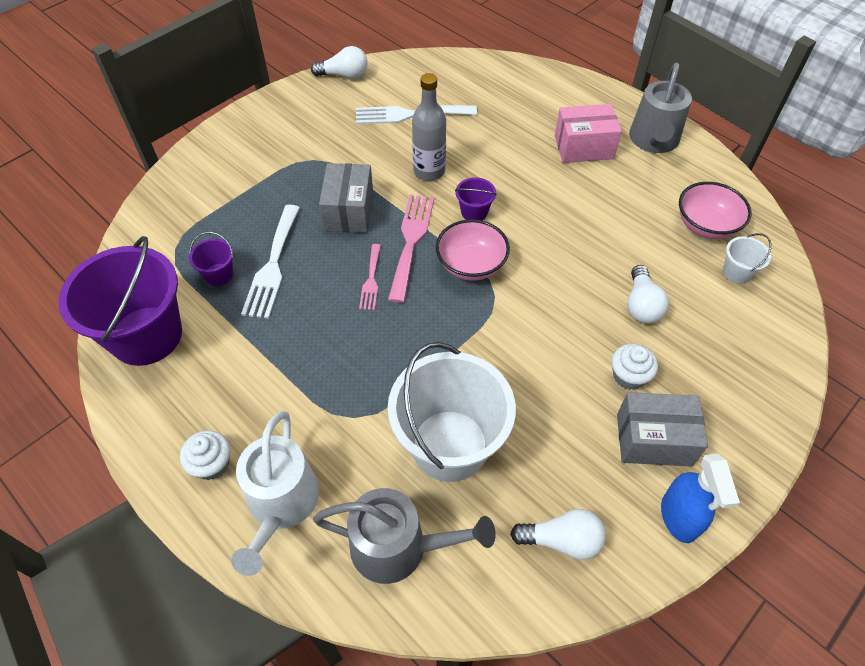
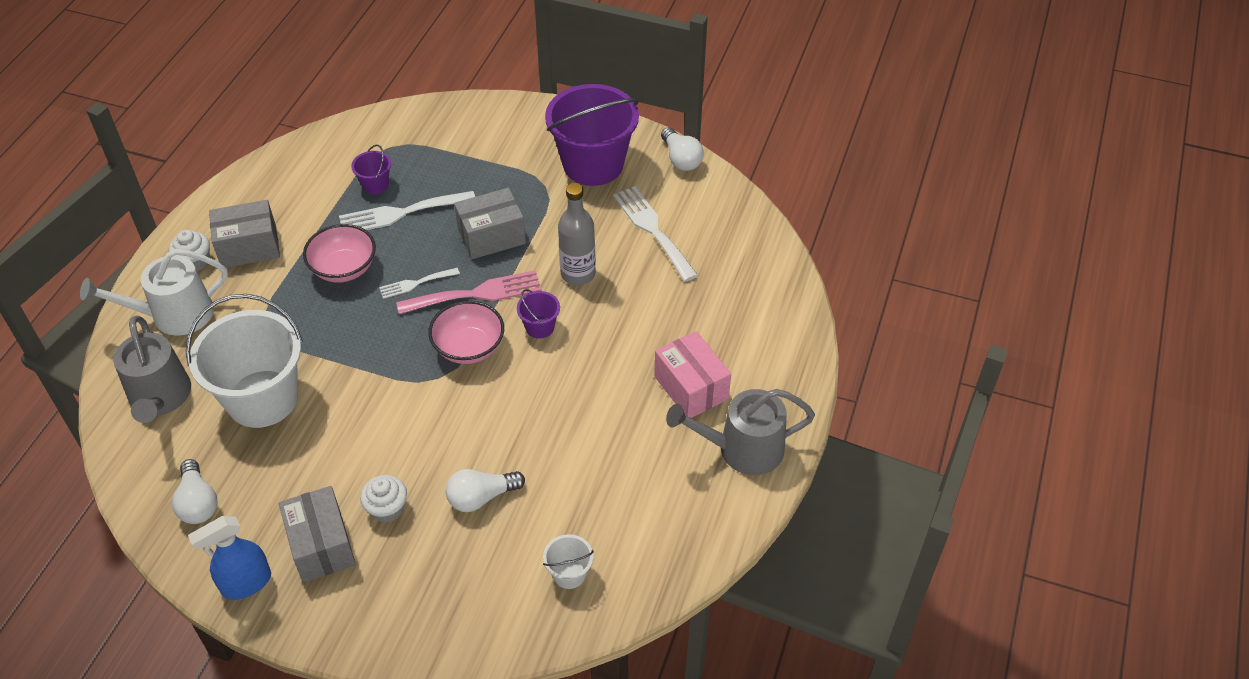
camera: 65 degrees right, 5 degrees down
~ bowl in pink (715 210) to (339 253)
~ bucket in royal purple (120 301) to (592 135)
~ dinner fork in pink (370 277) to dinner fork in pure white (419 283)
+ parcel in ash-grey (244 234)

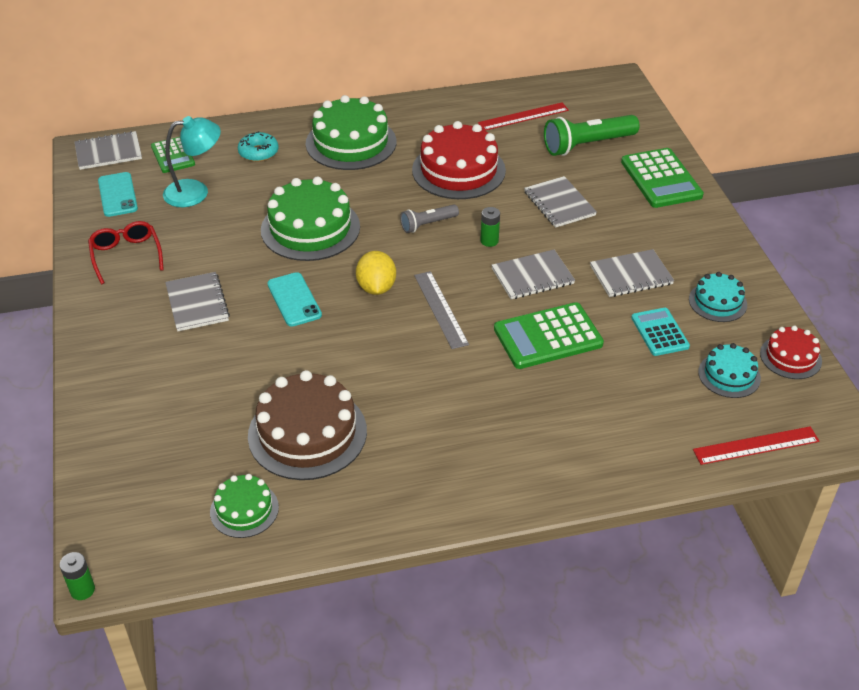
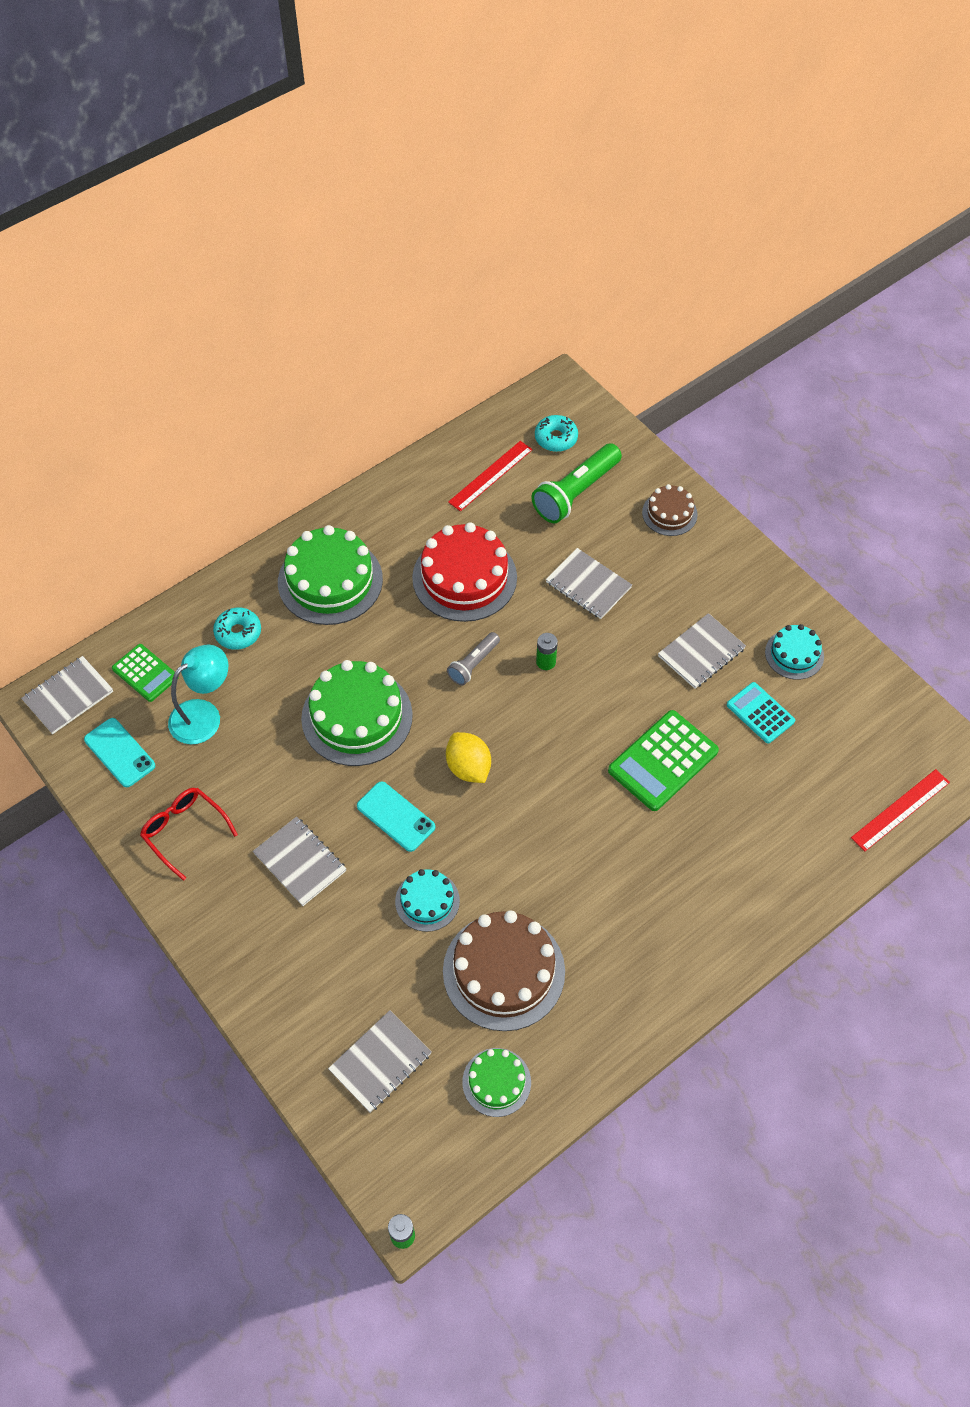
camera: 25 degrees left, 15 degrees up
~ pocket calculator in leaf-green (662 178) to cake in russet (670 510)
~ notepad in ash-grey (533 274) to (380 1061)
- measuring stick in ash-grey (441 310)
- cake in scarlet (791 352)
~ cake in teal (729 370) to (427 900)
+ doughnut in teal (556 433)

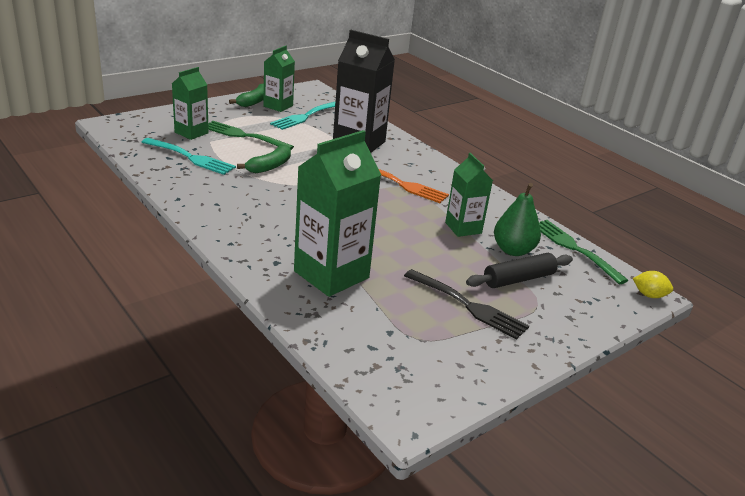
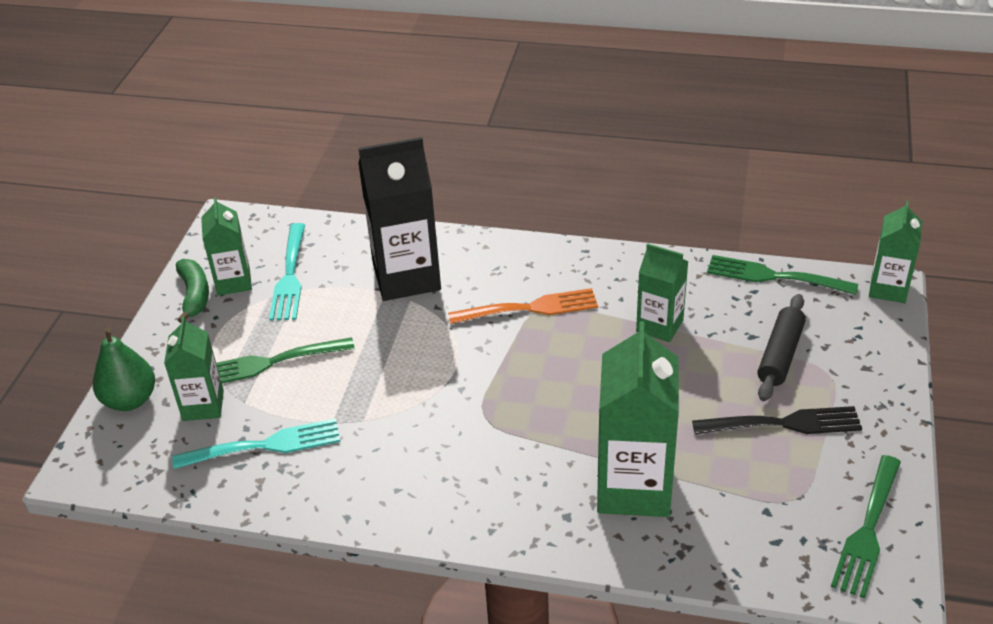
camera: 35 degrees left, 10 degrees up
- banana fruit in leaf-green (264 159)
~ toy pear in leaf-green (517 219) to (124 369)
~ lemon in bright yellow (653 284) to milk carton in leaf-green (895 252)
+ dinner fork in leaf-green (866 526)

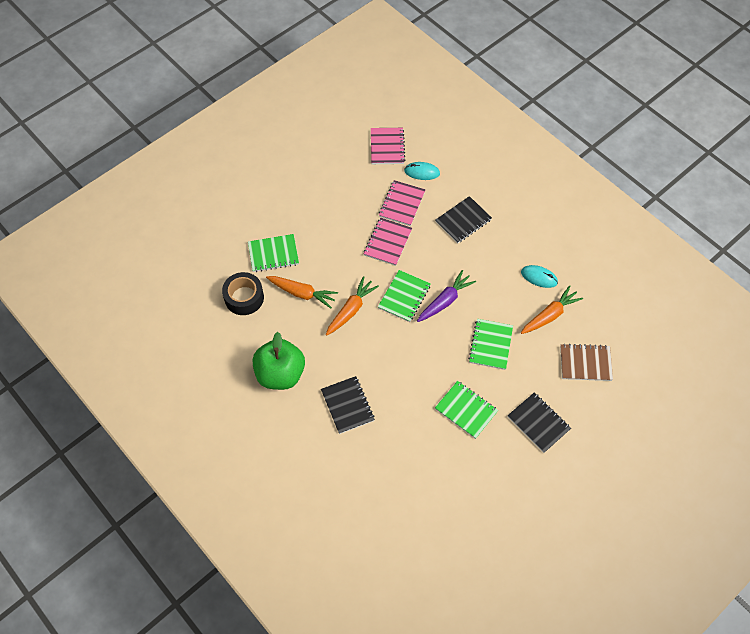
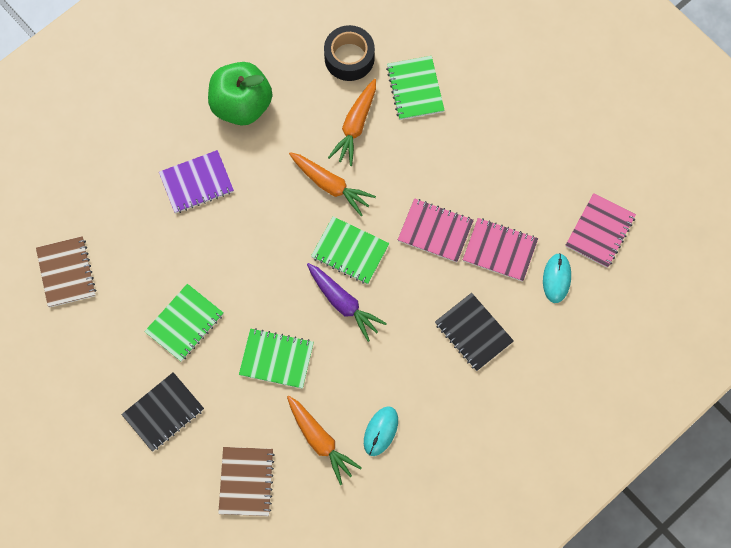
camera: 90 degrees right, 10 degrees up
~ notepad in pink (388 146) = (601 230) 60 degrees counterclockwise
~ notepad in jet-black (348 405) to notepad in royal purple (196 181)
+ notepad in russet (66 272)

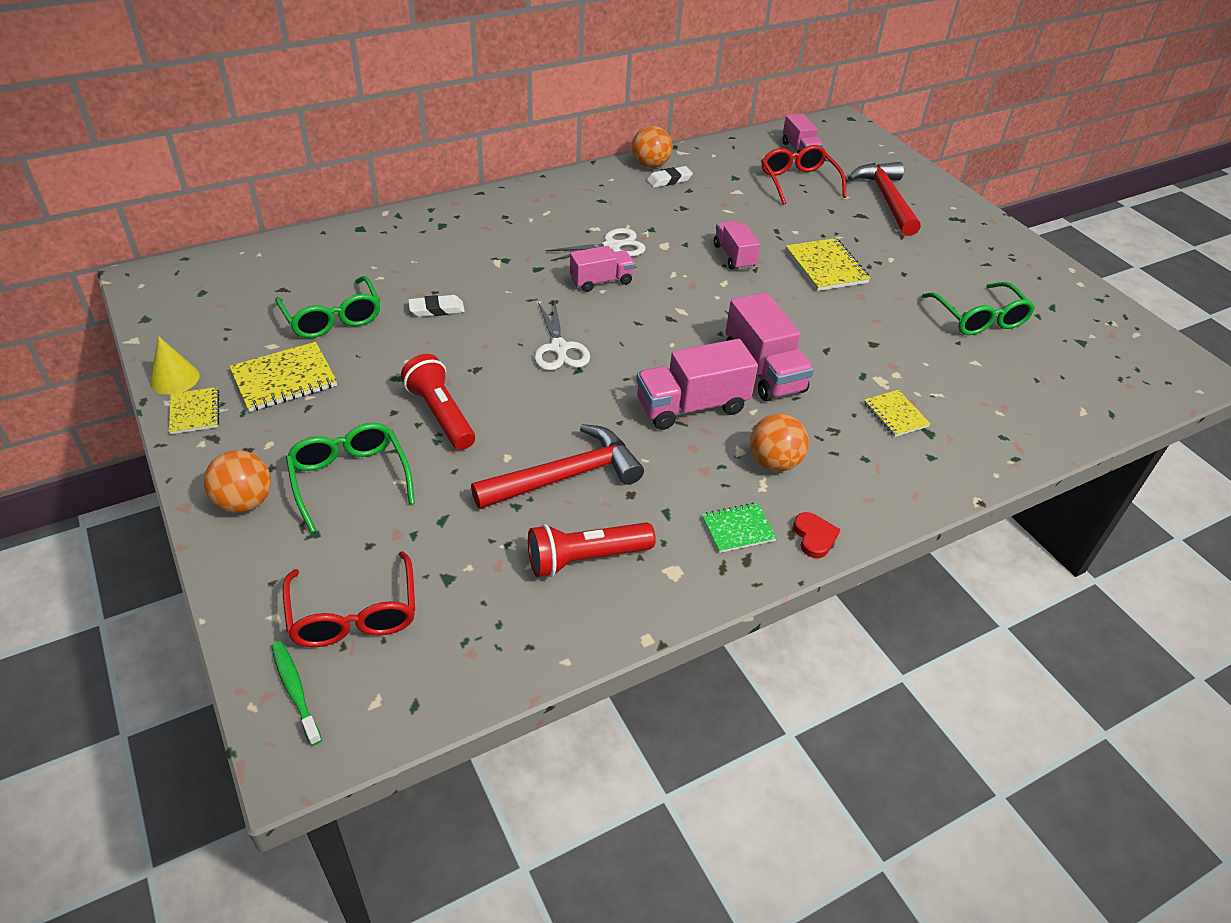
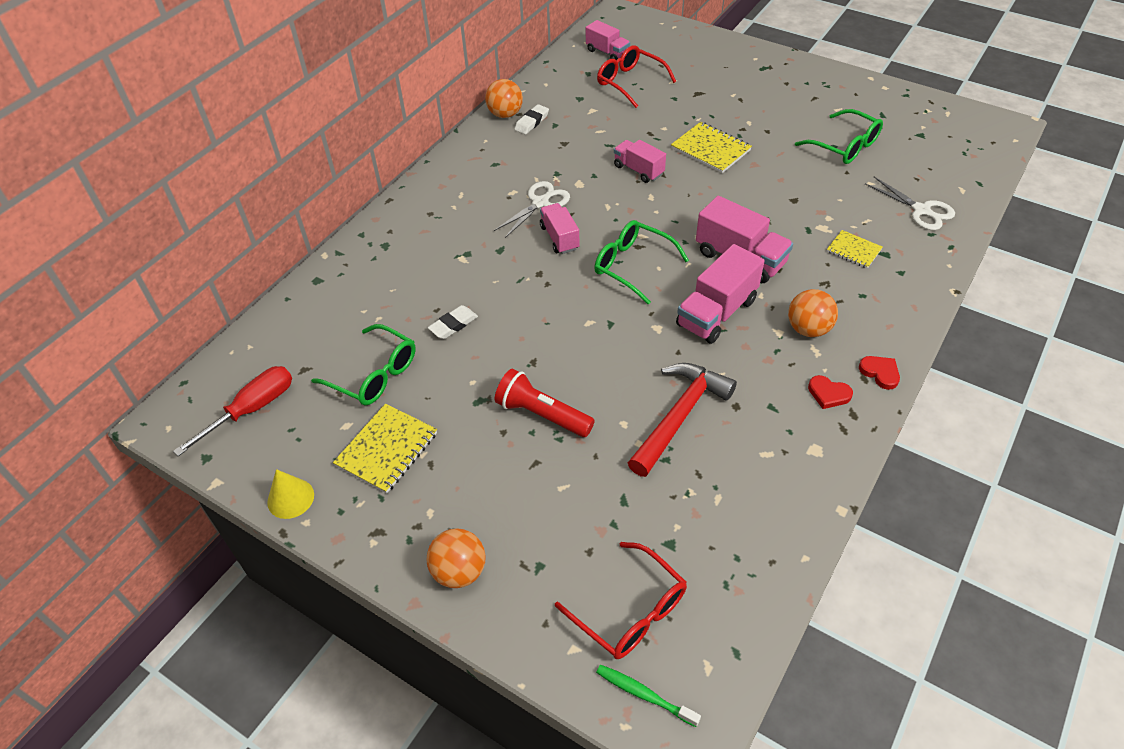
camera: 25 degrees left, 5 degrees up
- claw hammer in scarlet (884 199)
~ lorry in pink (602 269) = (559 228) 60 degrees counterclockwise
~ shears in pure white (562 336) to (910 203)
- notepad in bright yellow (194 410)
~ spectacles in leaf-green (350 478) to (641 262)
~ notepad in leaf-green (739 527) to heart in scarlet (830 392)
- torch in scarlet (592 549)
+ flat screwdriver in scarlet (232 411)

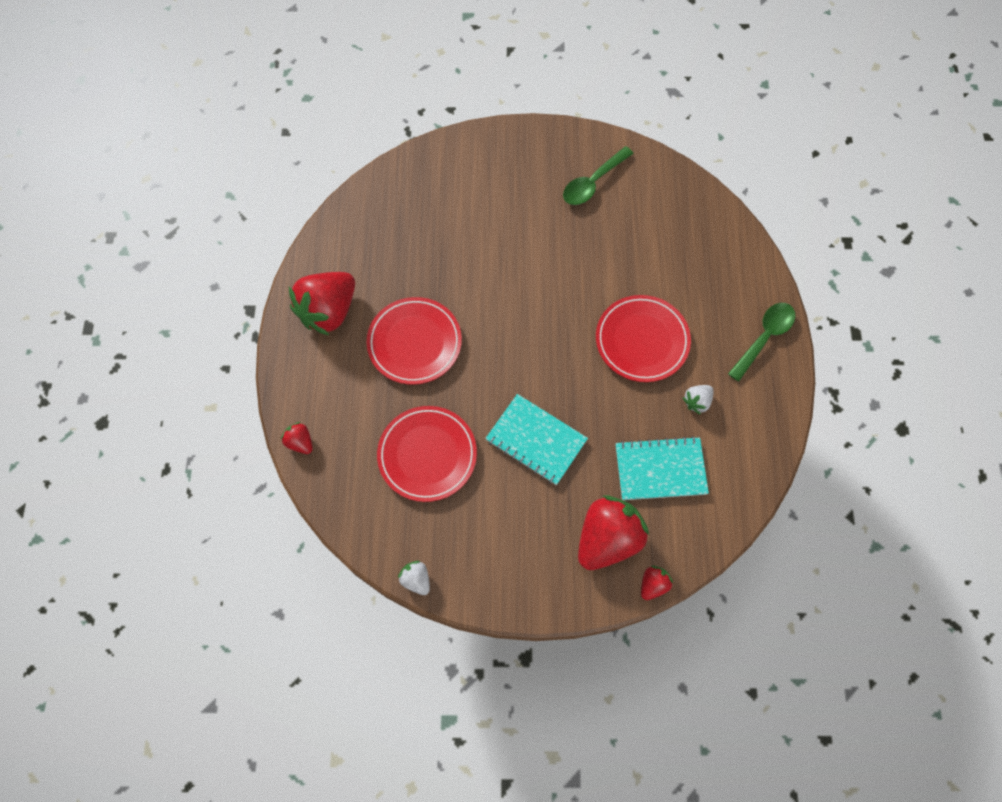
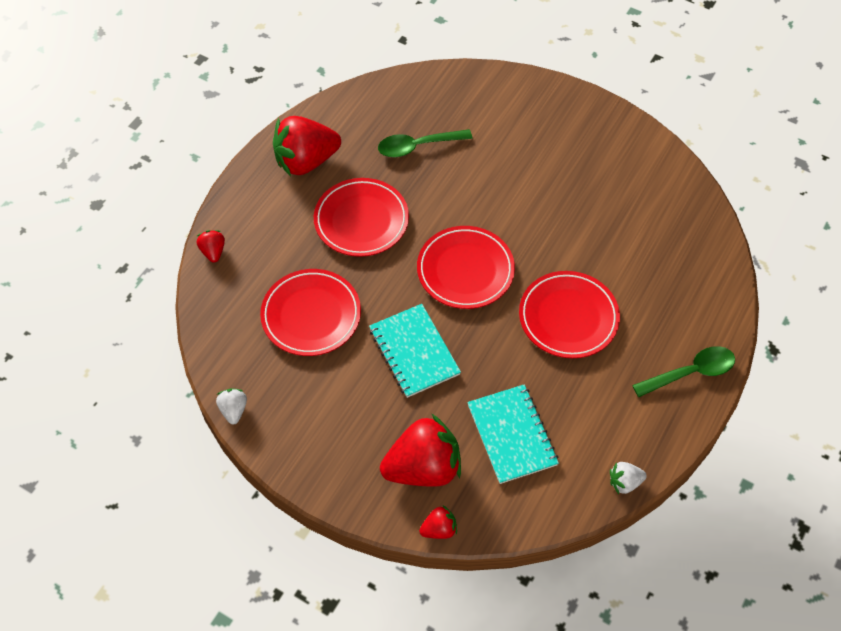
camera: 30 degrees right, 10 degrees down
~ tablespoon in leaf-green (598 175) to (425 143)
~ berry in pure white (698 400) to (628 478)
~ notepad in teal (662 468) = (513 434) 45 degrees clockwise
+ flat dish in scarlet (466 267)

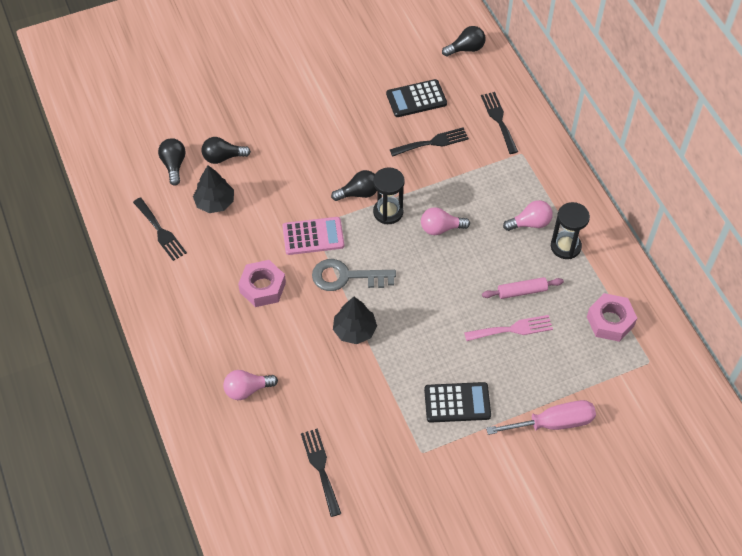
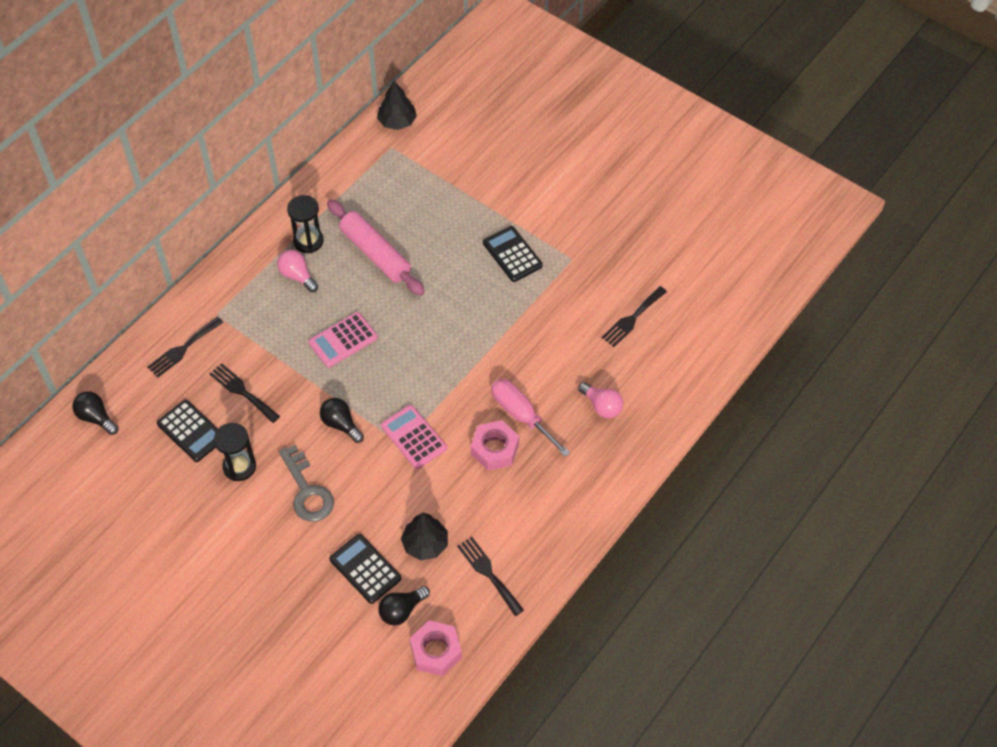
camera: 120 degrees left, 0 degrees up
~ light bulb in jet-black (226 150) to pocket calculator in jet-black (365 569)
~ sand timer in jet-black (389 195) to (235 452)
~ dinner fork in jet-black (160 229) = (490 576) 60 degrees counterclockwise
~ light bulb in pink (445 221) to pocket calculator in pink (343 340)
~ door key in ash-grey (354 275) to (306 483)
~ dough roller in pink (523 288) = (376 247) x1.84
~ nut in pink (612 317) to (436 648)
~ tree in jet-black (355 320) to (397 105)
- dinner fork in pink (508 328)
~ flat screwdriver in pink (541 417) to (530 418)

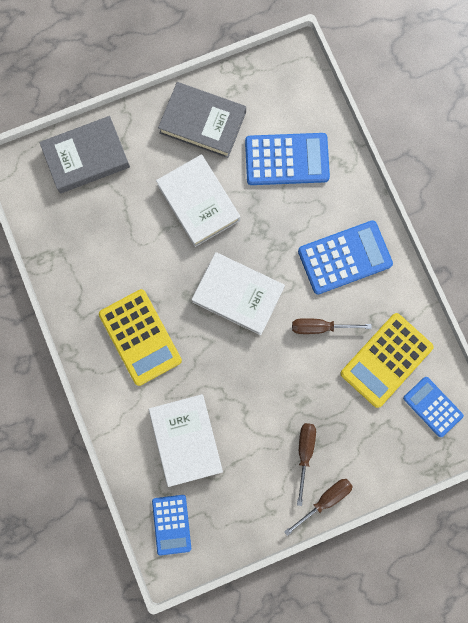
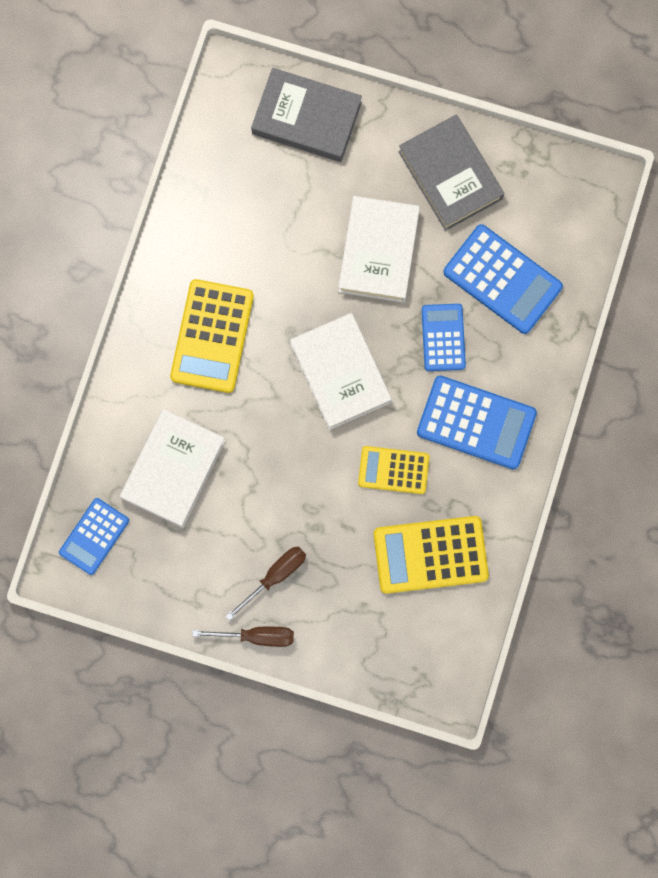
camera: 40 degrees right, 0 degrees up
~ flat screwdriver in russet (332 326) to pocket calculator in bright yellow (393 470)
~ pocket calculator in royal blue (433 407) to (444 337)

